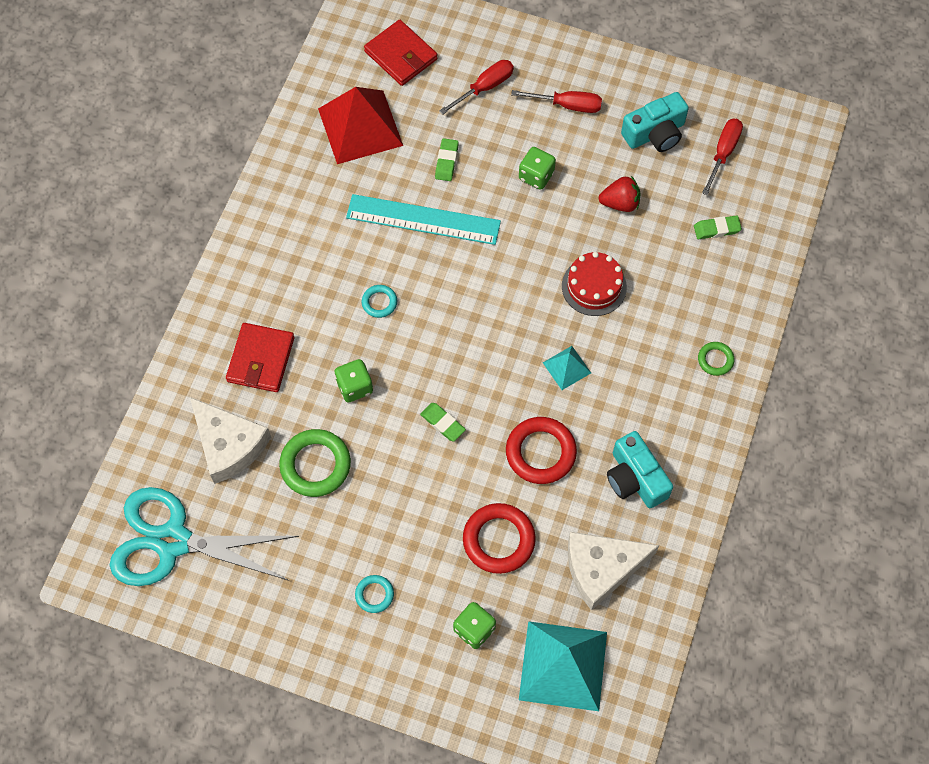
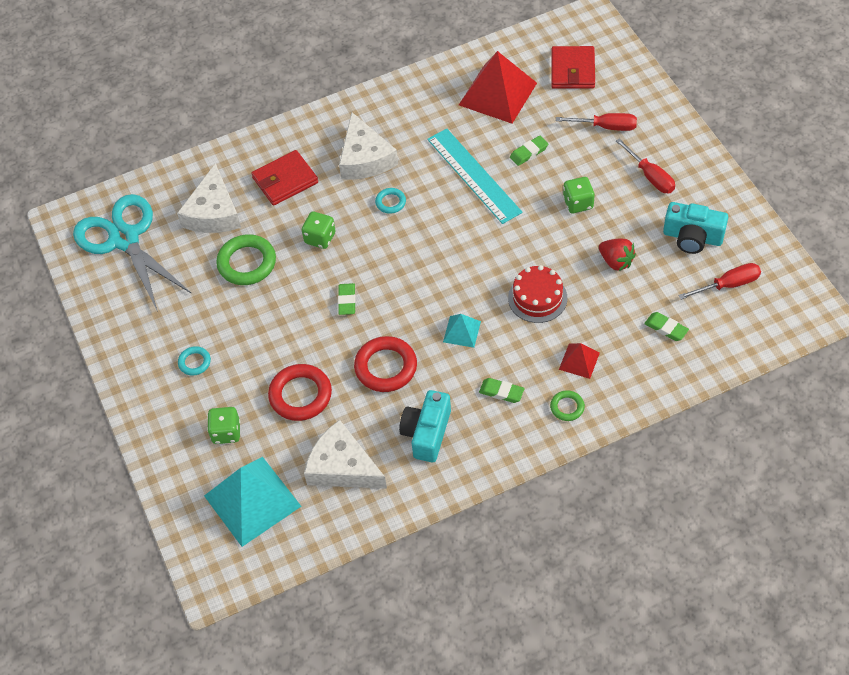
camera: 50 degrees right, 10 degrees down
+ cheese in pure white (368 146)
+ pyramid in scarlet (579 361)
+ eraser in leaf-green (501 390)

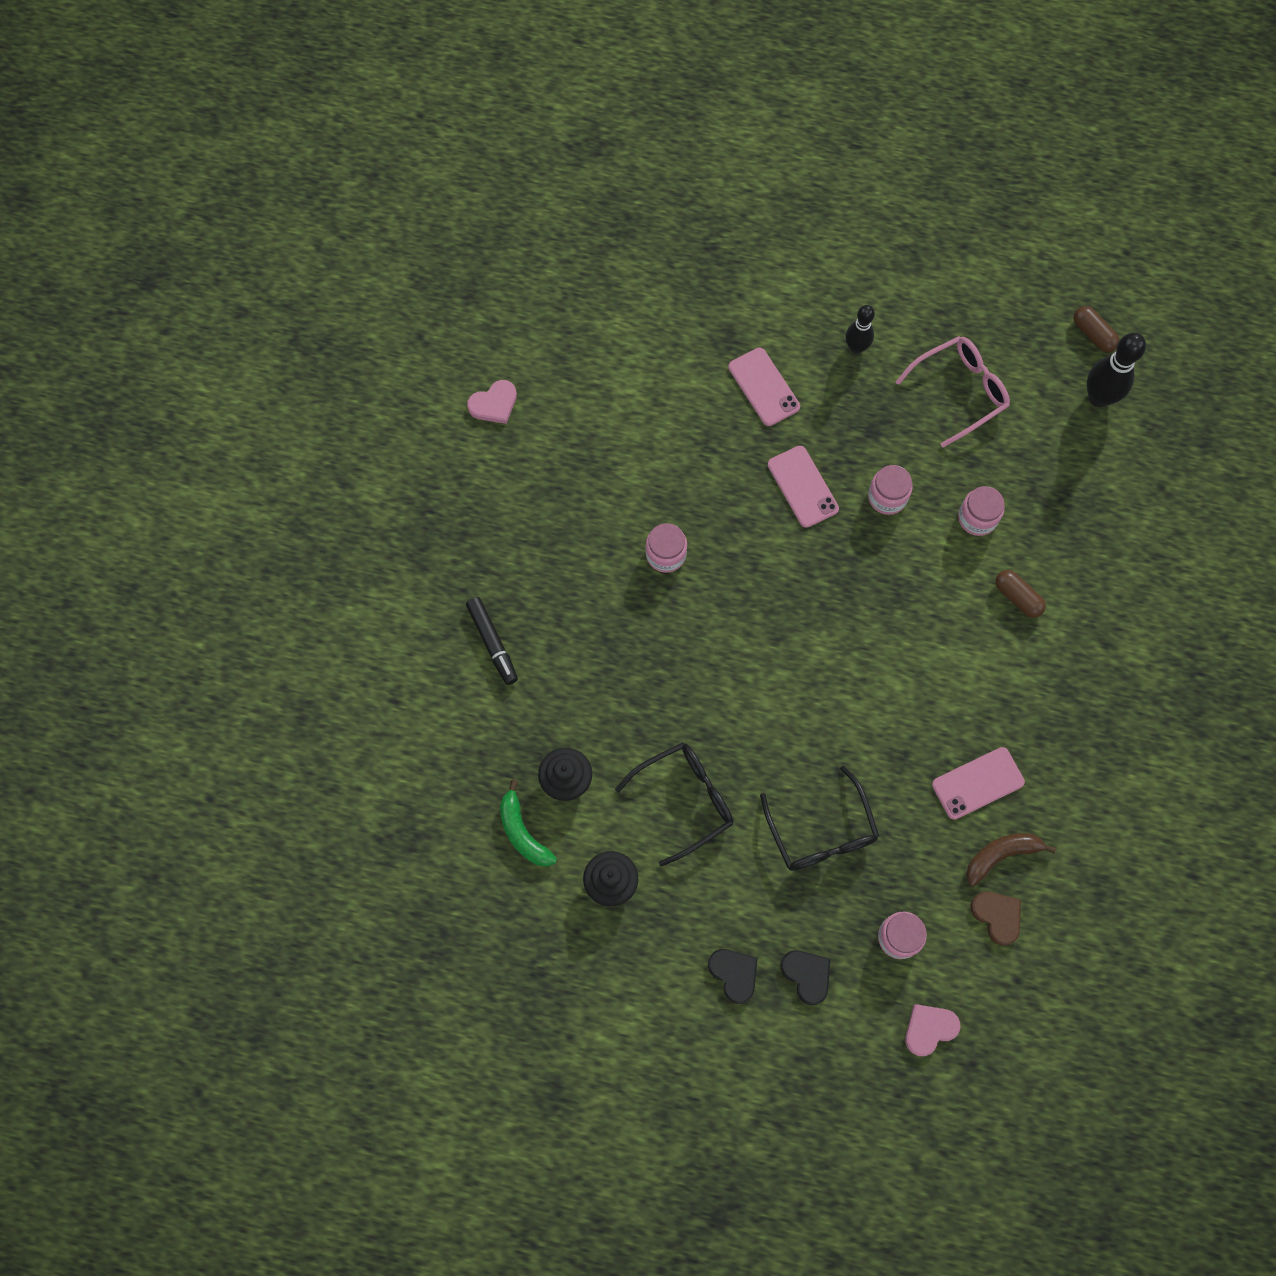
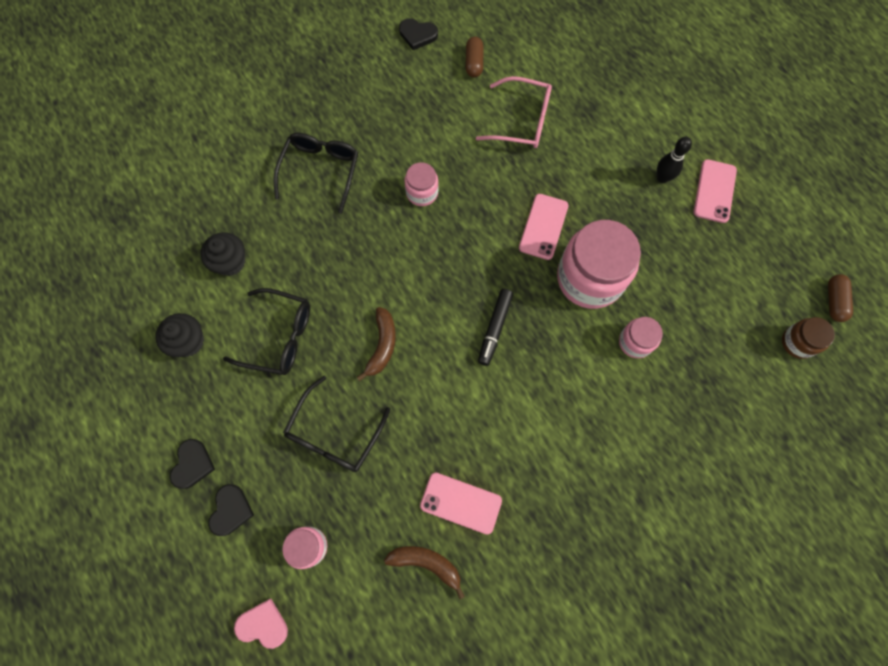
camera: 45 degrees right, 0 degrees up
~ tenpin in jet-black (1116 370) to preserve jar in russet (808 338)
~ spectacles in pink (953 392) to (514 112)
~ phone in pink (764 386) to (715 191)
~ heart in pink (492 402) to heart in jet-black (418 34)
~ preserve jar in pink (890 490) = (599 264) x2.01
~ pill in russet (1020 594) to (474 57)
~ felt pen in jet-black (492 641) to (495 327)
- banana fruit in leaf-green (528 823)
- heart in russet (996 919)
+ spectacles in jet-black (316 173)
+ banana fruit in russet (376 344)

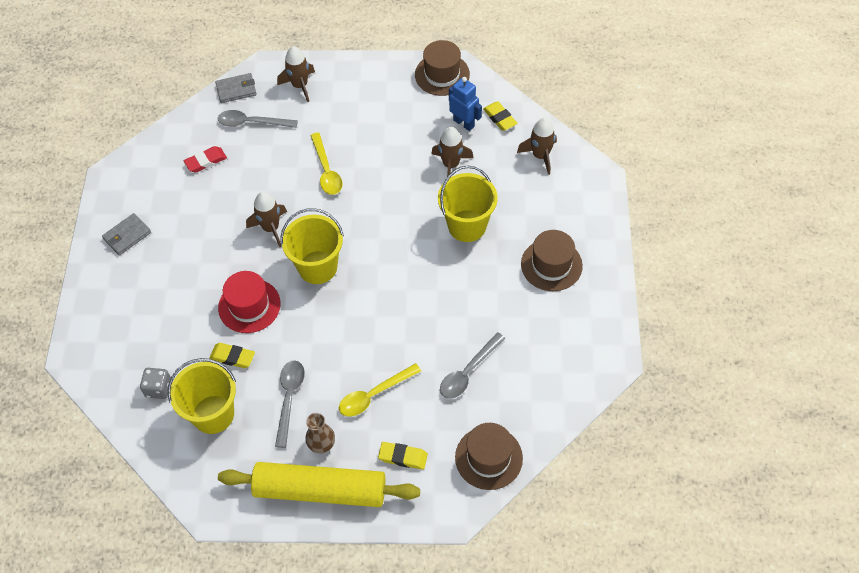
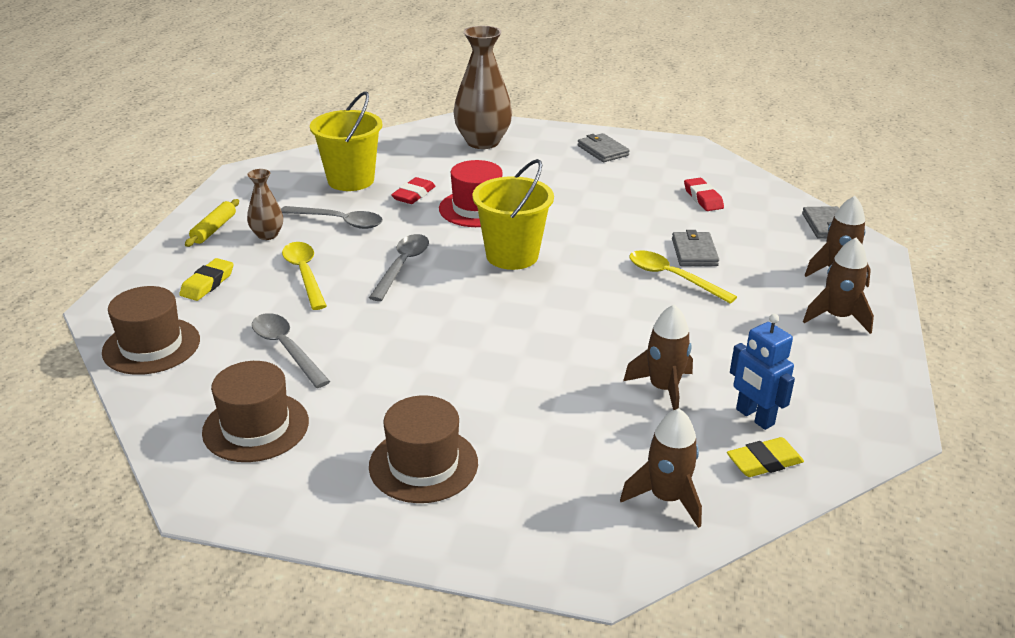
camera: 100 degrees right, 25 degrees down
~ tall hat in russet (442 68) to (255 411)
~ robot in royal blue (465 104) = (762 372) 90 degrees clockwise
~ tablespoon in ash-grey (258 119) to (399 267)
~ tablespoon in bright yellow (326 164) = (683 277) 45 degrees clockwise
- bucket in bright yellow (468 204)
~ toy rocket in russet (266 219) to (838 285)
~ eraser in bright yellow (232 355) to eraser in scarlet (413 190)
- dice in ash-grey (155 383)
~ dough roller in bright yellow (319 484) = (212 223) x0.41
+ flower vase in russet (482 87)
+ wallet in ash-grey (695 248)

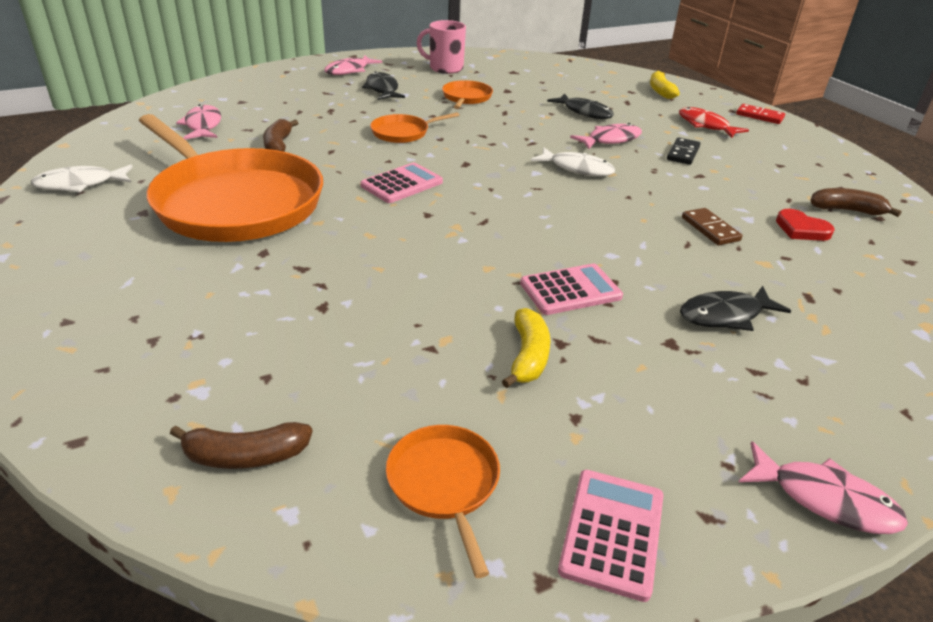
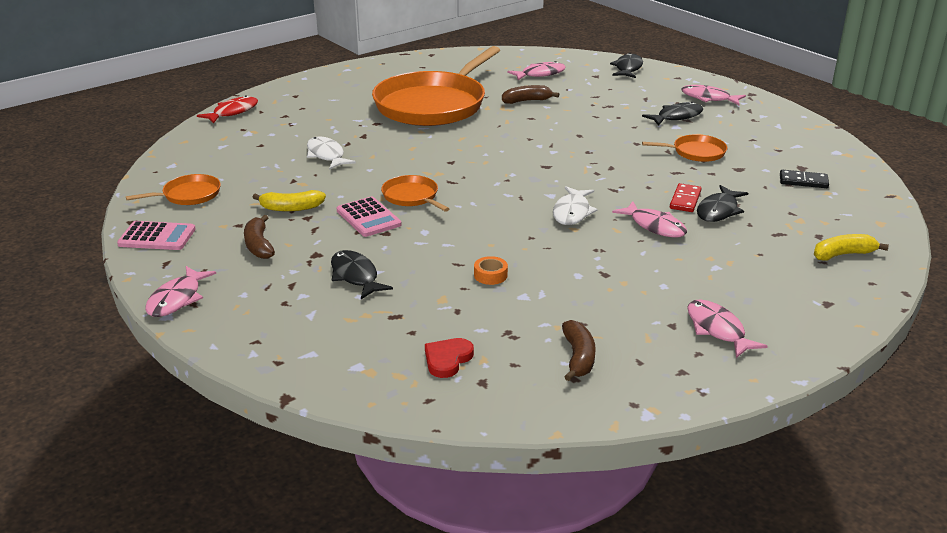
camera: 80 degrees right, 5 degrees down
- mug in pink (441 47)
~ domino in scarlet (760 114) to (686 197)
~ fish in scarlet (714 122) to (227 110)
~ frying pan in bright orange (414 127) to (415 193)
~ domino in jet-black (684 151) to (804 179)
- pocket calculator in pink (402 183)
~ fish in pure white (82 178) to (331 153)
~ domino in russet (712 226) to sticky tape in bright orange (491 270)
~ heart in scarlet (805 225) to (449 358)
~ banana fruit in russet (241 445) to (259 237)
+ fish in jet-black (626 65)
+ fish in pink (727 328)

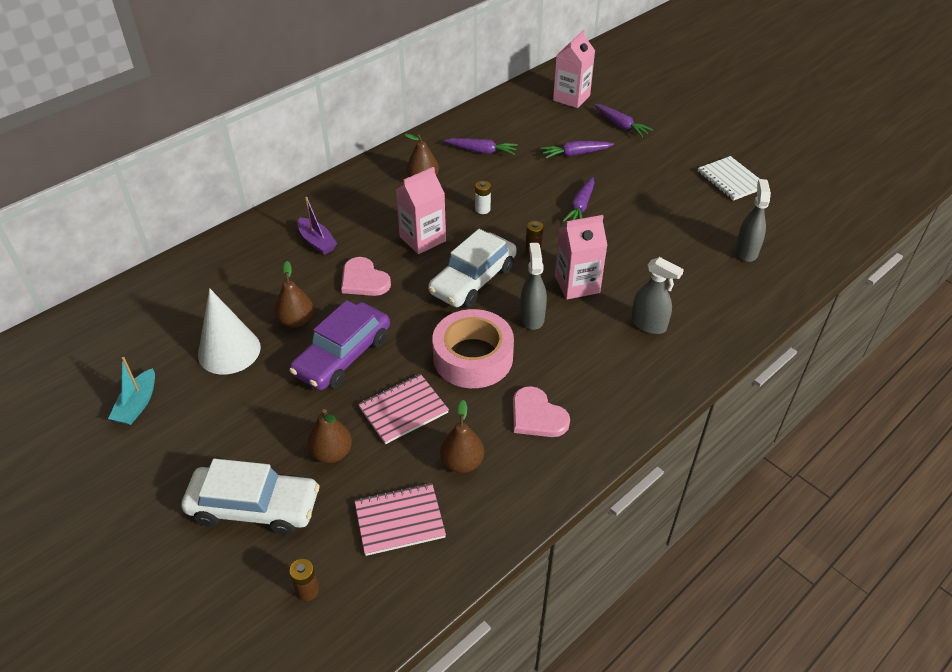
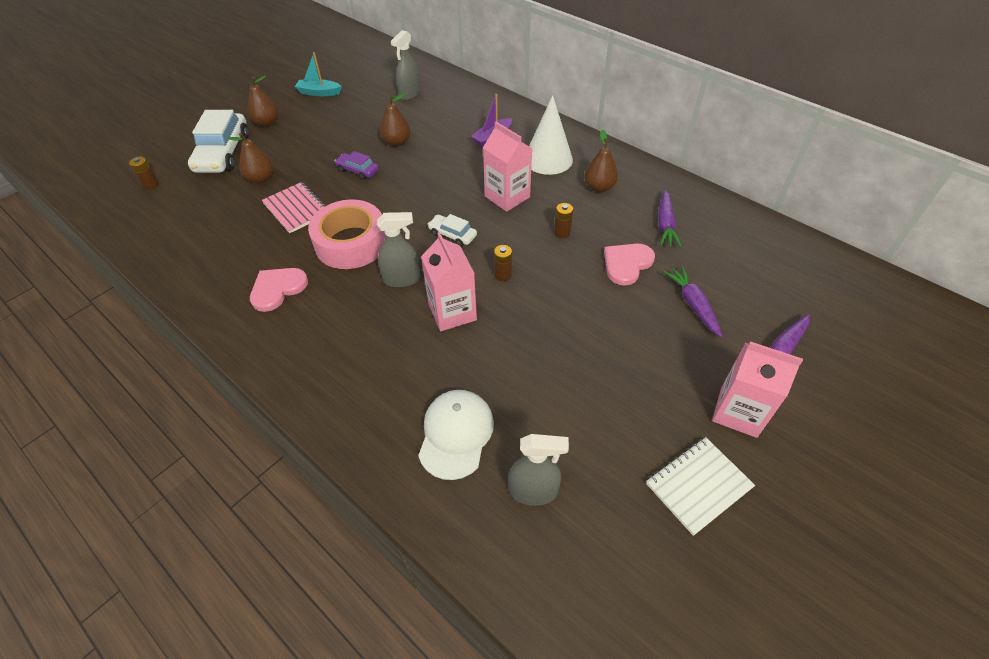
camera: 85 degrees right, 5 degrees up
~ milk carton in pink (574 69) to (757 389)
- toy carrot in royal purple (578 199)
~ AA battery in pure white (483 197) to AA battery in russet (563 220)
~ toy car in pure white (472 268) = (452 230) x0.50
~ heart in pink (366 276) to (629 264)
~ sprayer in ash-grey (657 295) to (405 65)
~ cone shape in pure white (229 331) to (551 135)
~ toy car in royal purple (339 345) = (356 165) x0.50
~ toy pear in russet (462 436) to (262 101)
- notepad in pink (400 519)
+ cap in pure white (456 435)

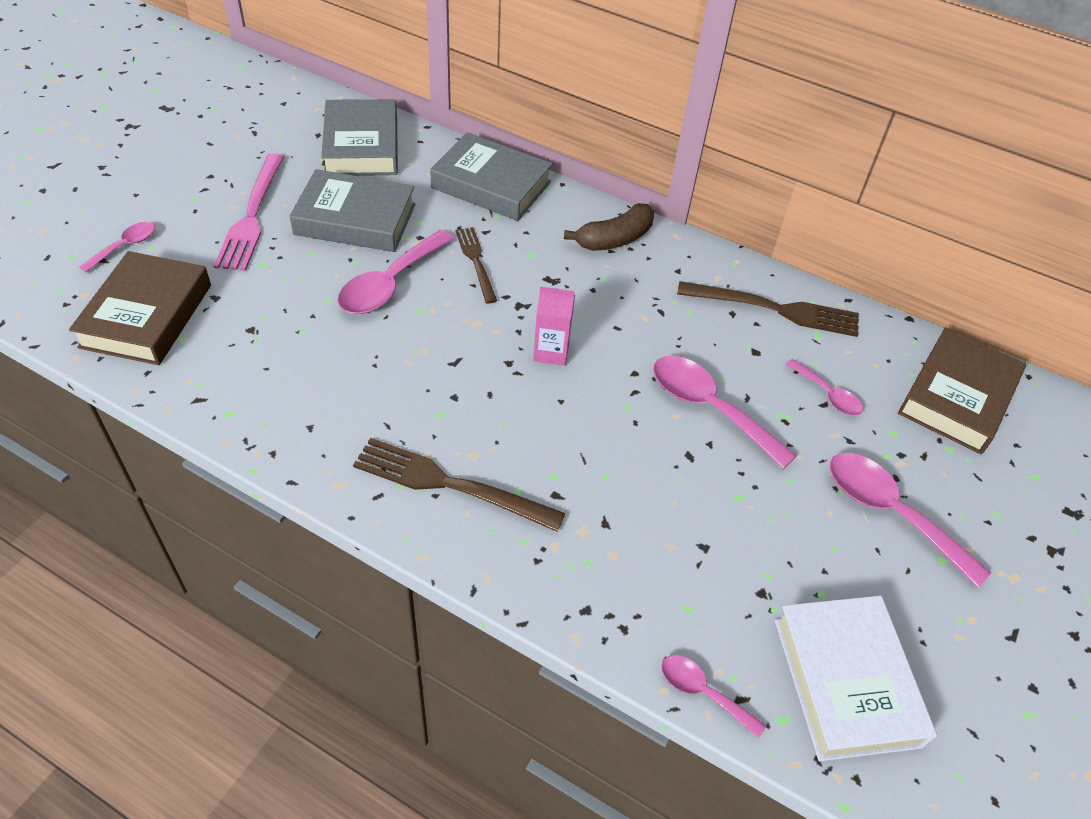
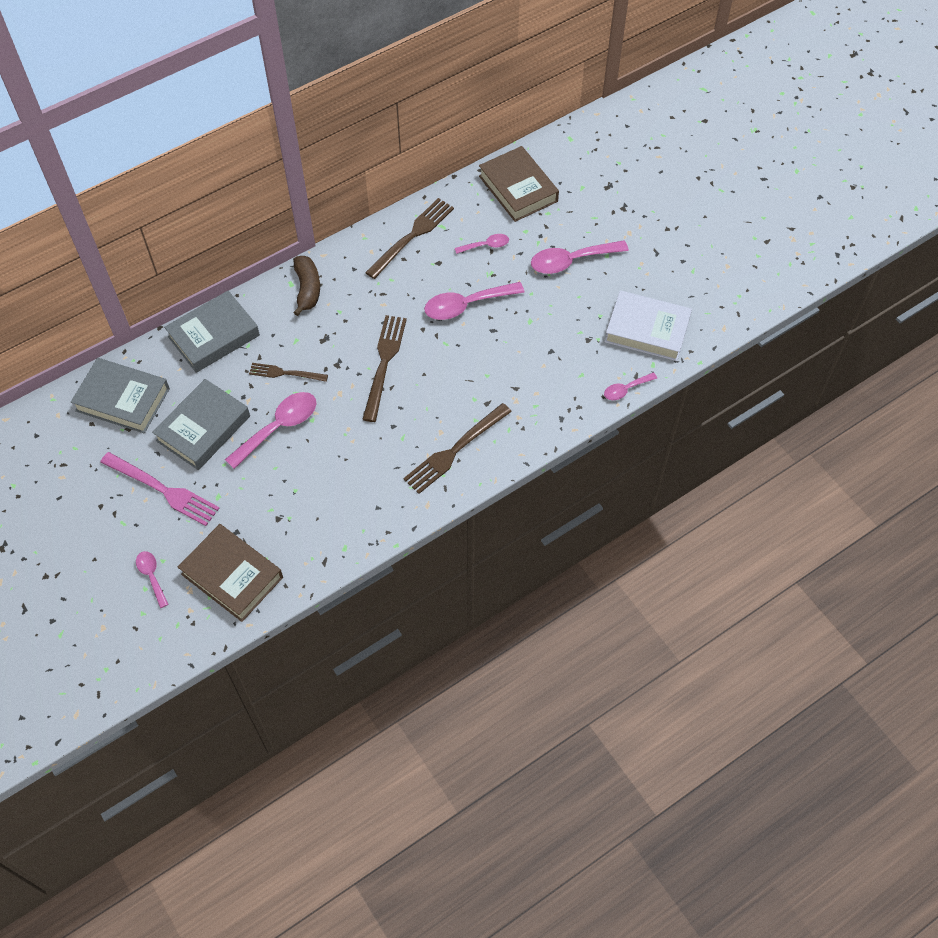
camera: 60 degrees left, 10 degrees up
~ tablespoon in pink (396 272) = (270 430) 105 degrees counterclockwise
~ milk carton in pink (554 326) to dinner fork in russet (384 368)

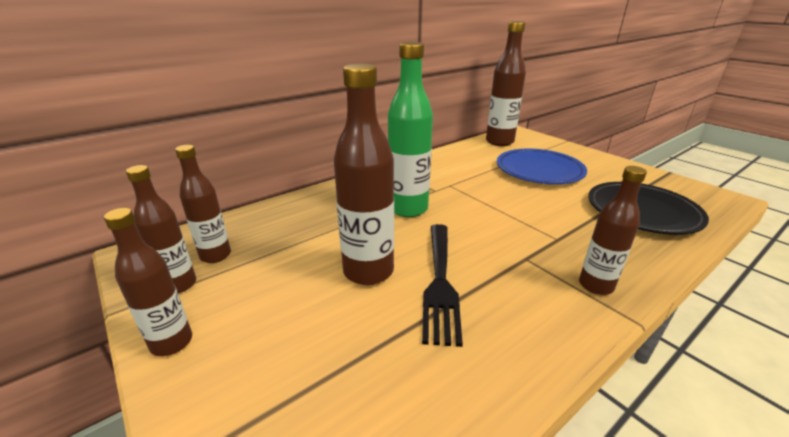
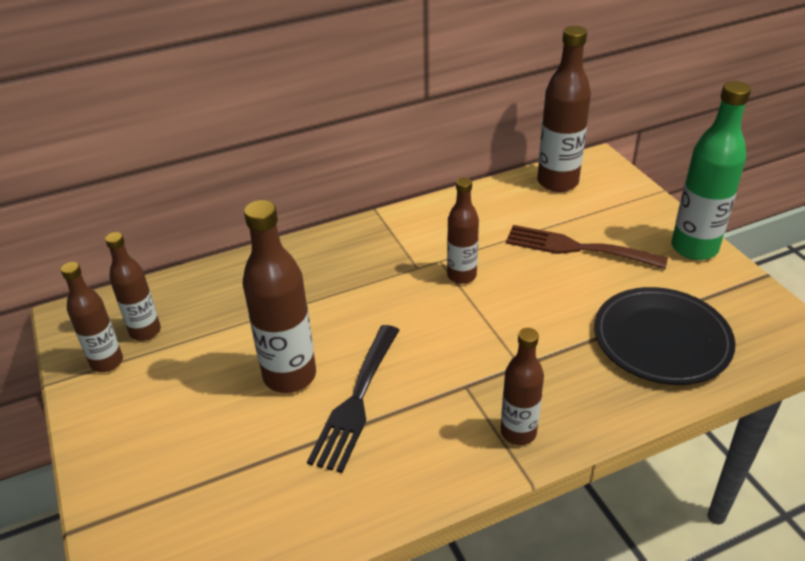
camera: 15 degrees right, 10 degrees up
~ flask in leaf-green (410 129) to (711 170)
~ flat dish in royal blue (542 166) to dinner fork in russet (587 247)
~ flask in russet (148 282) to (463 230)

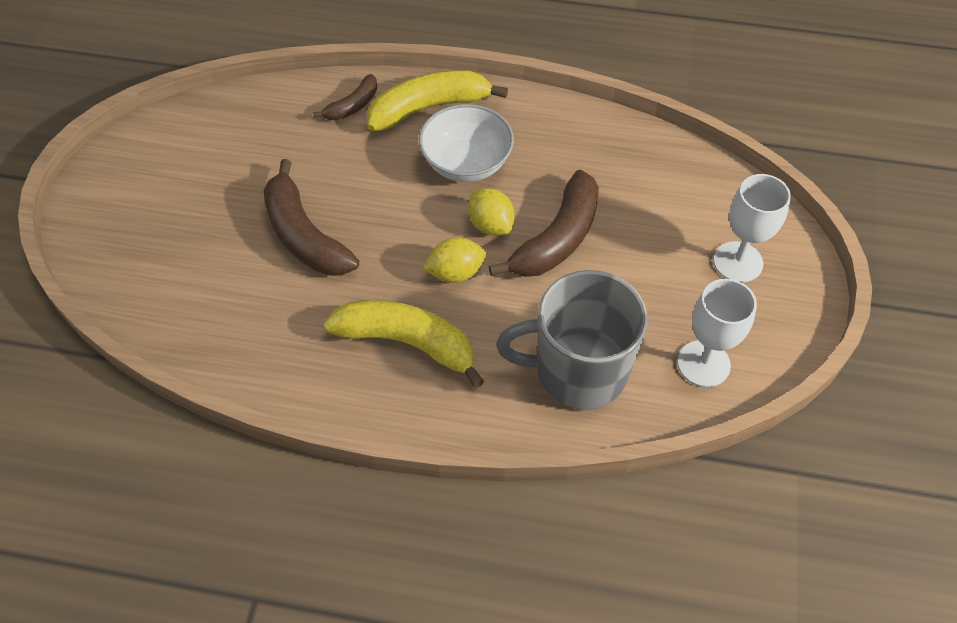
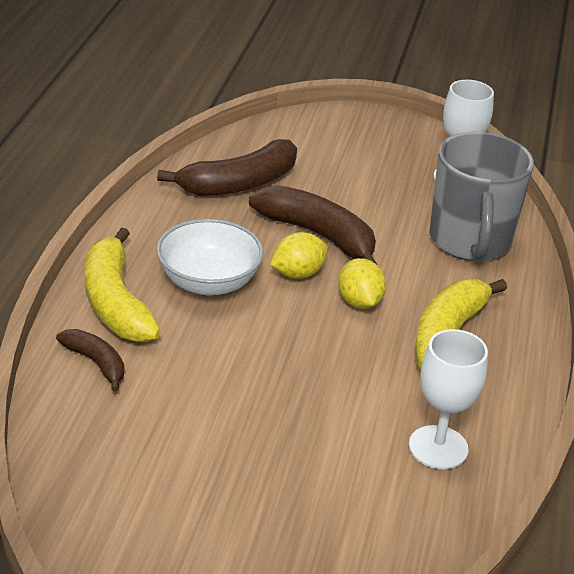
camera: 90 degrees left, 20 degrees down
~ banana fruit in russet (311 217) to (227 167)
~ goblet in pure white (752 228) to (448 399)

